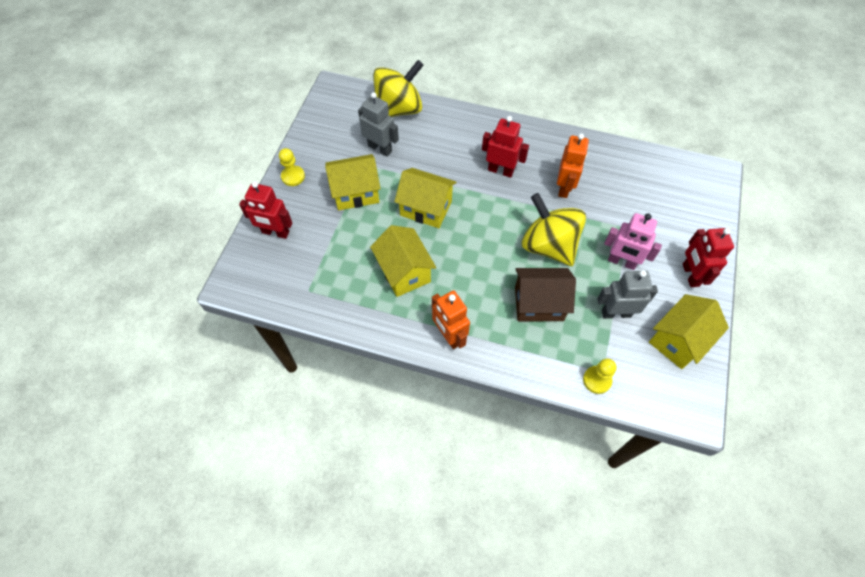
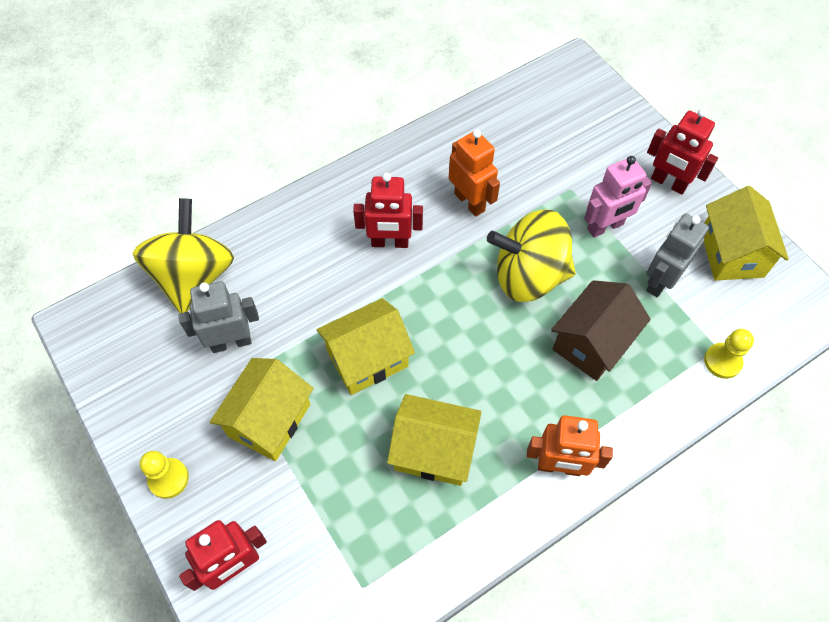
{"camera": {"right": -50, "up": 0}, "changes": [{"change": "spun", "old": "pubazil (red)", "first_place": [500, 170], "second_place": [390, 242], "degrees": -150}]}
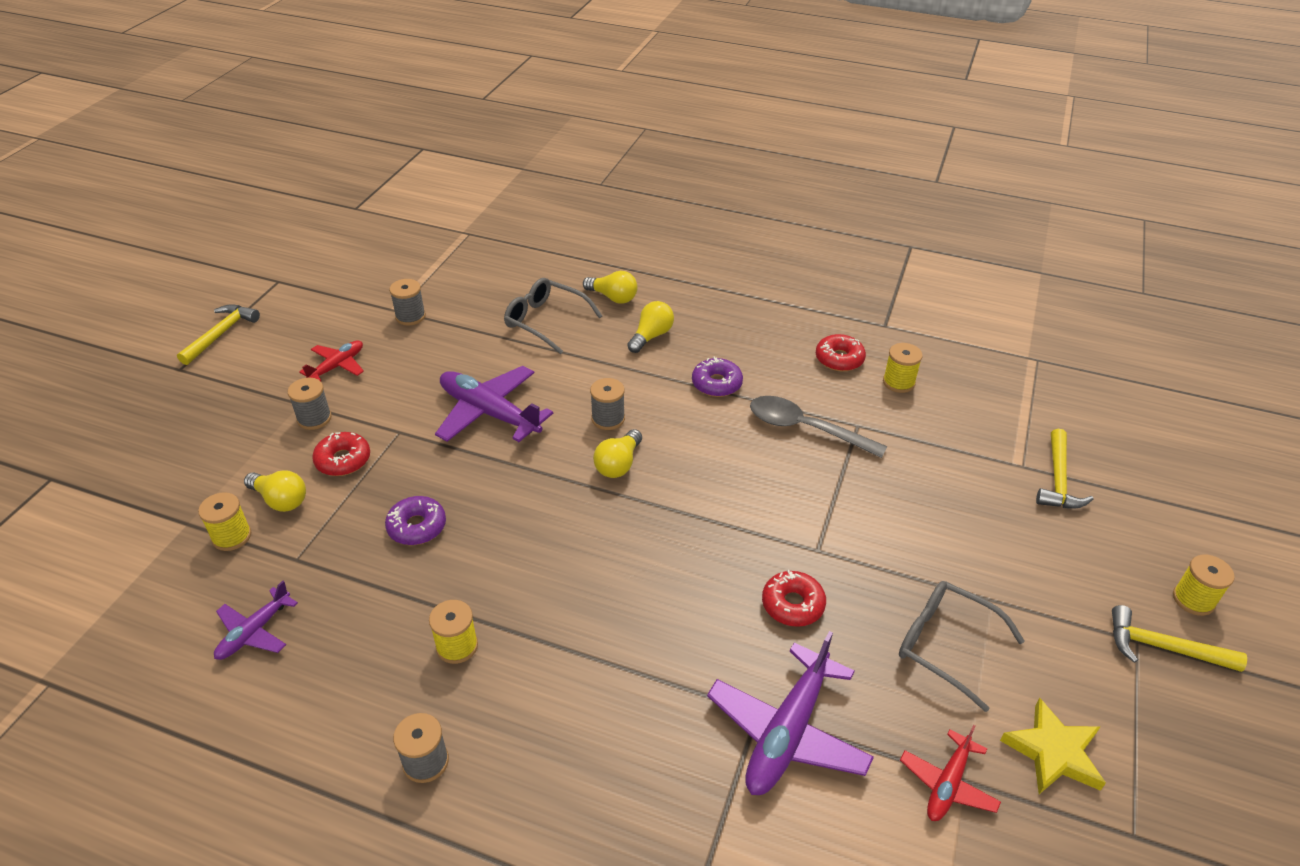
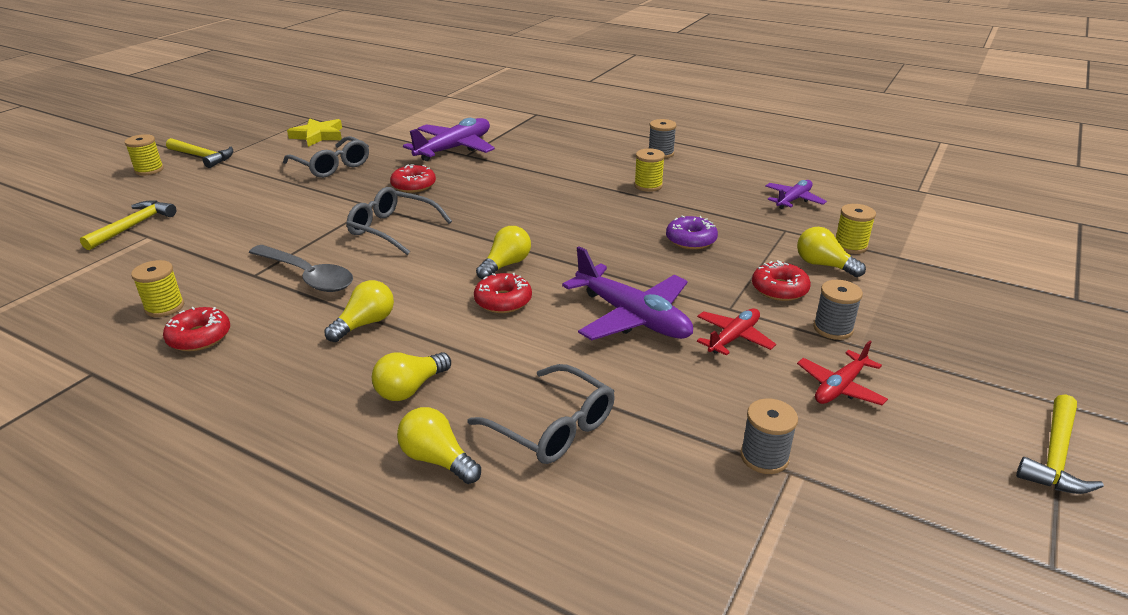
{"camera": {"right": -170, "up": -10}, "changes": [{"change": "appeared", "new": "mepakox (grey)", "second_place": [392, 229]}, {"change": "relocated", "old": "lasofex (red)", "first_place": [947, 784], "second_place": [733, 338]}, {"change": "exchanged", "old": "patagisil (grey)", "new": "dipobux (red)", "first_place": [608, 419], "second_place": [503, 301]}, {"change": "exchanged", "old": "dipobux (purple)", "new": "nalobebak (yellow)", "first_place": [716, 384], "second_place": [365, 324]}]}
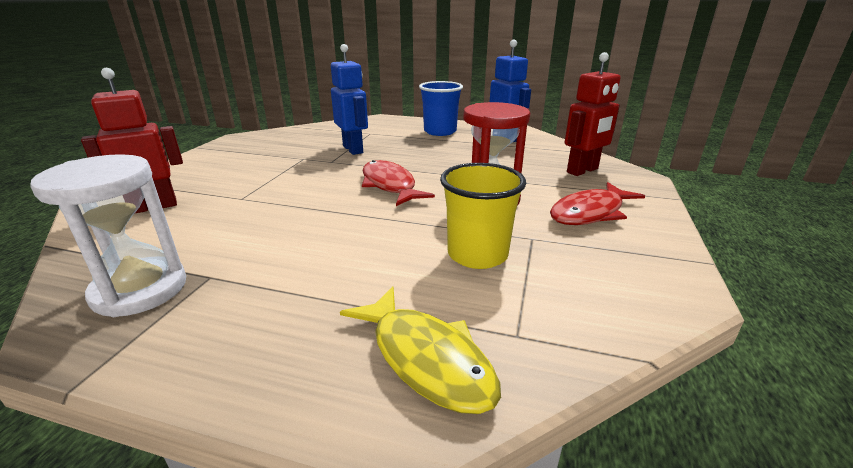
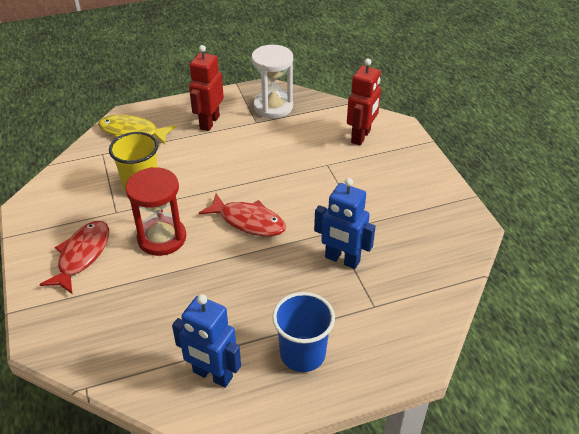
{"camera": {"right": 145, "up": 15}, "changes": [{"change": "relocated", "old": "pubazil (red)", "first_place": [582, 171], "second_place": [209, 122]}]}
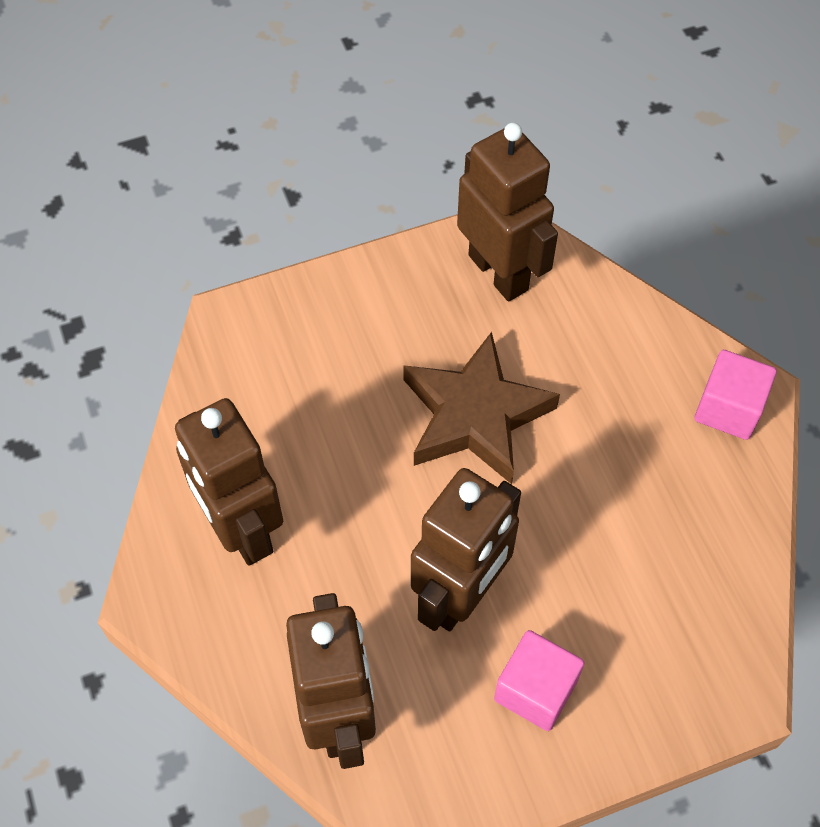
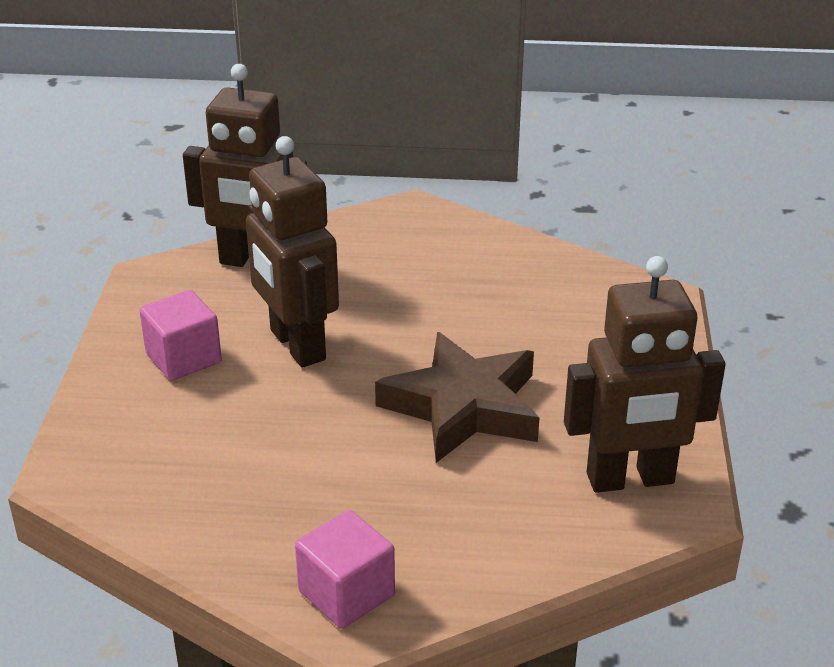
{"camera": {"right": 115, "up": -25}, "changes": [{"change": "missing", "old": "pubazil (brown)", "first_place": [242, 530]}]}
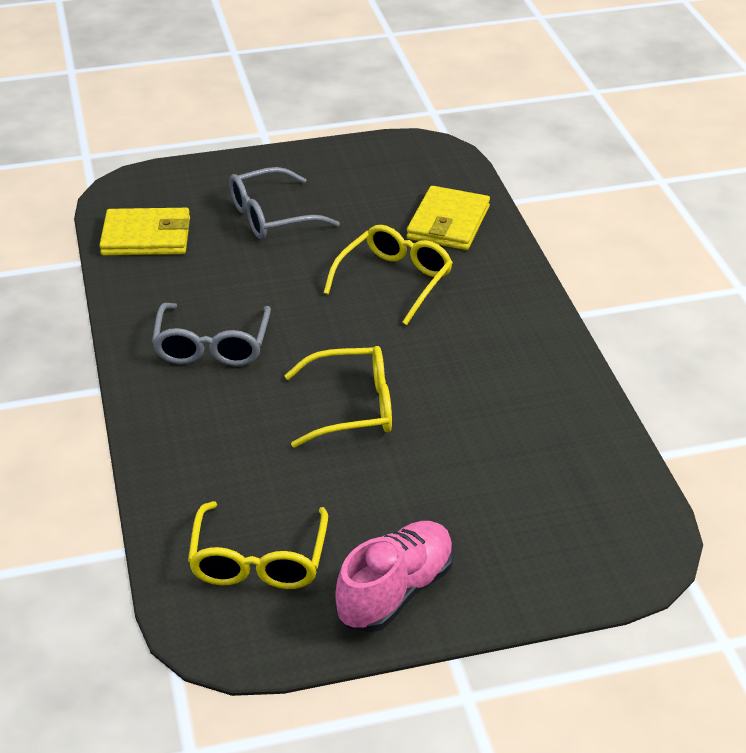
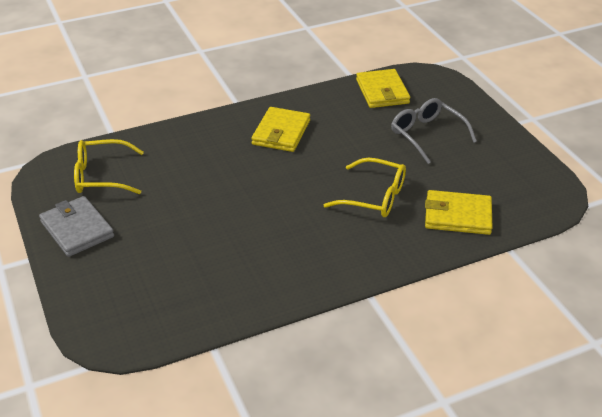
{"camera": {"right": 80, "up": 0}, "changes": [{"change": "missing", "old": "mepakox (yellow)", "first_place": [352, 407]}, {"change": "exchanged", "old": "mepakox (grey)", "new": "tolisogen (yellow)", "first_place": [212, 346], "second_place": [281, 132]}, {"change": "exchanged", "old": "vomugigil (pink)", "new": "tolisogen (grey)", "first_place": [396, 591], "second_place": [77, 229]}]}
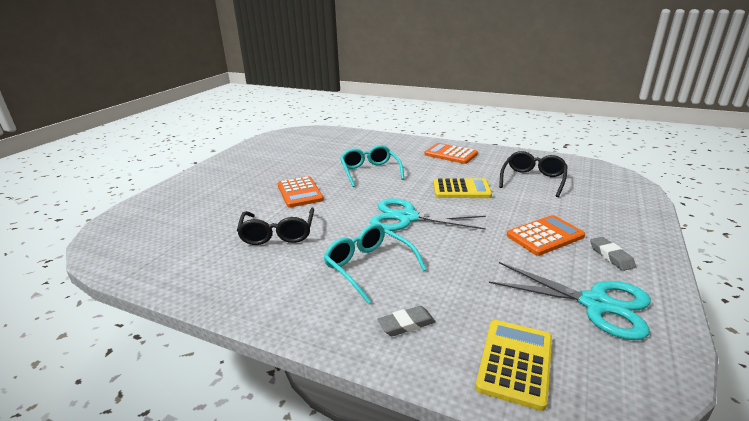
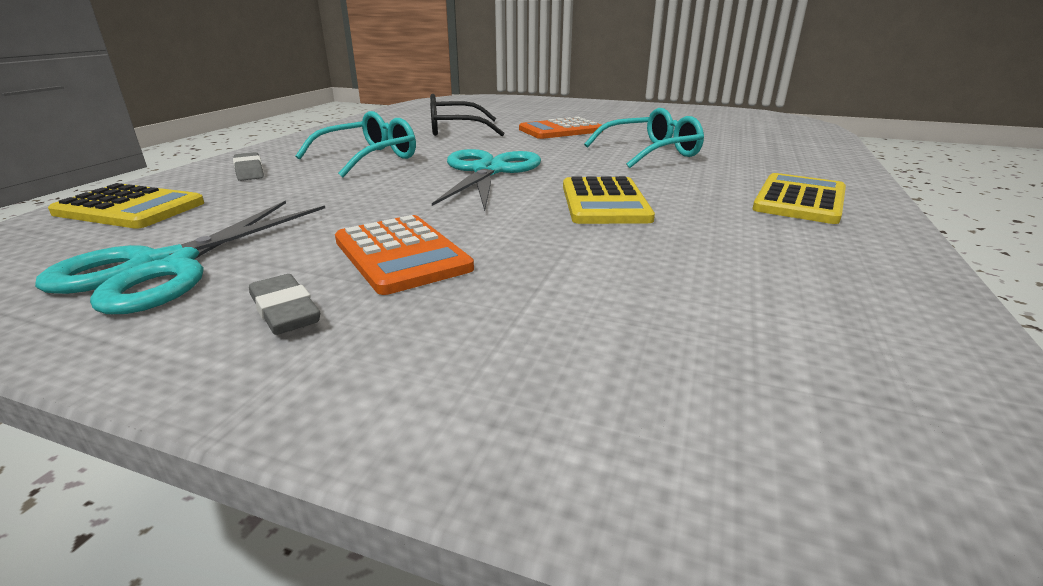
{"camera": {"right": 85, "up": 0}, "changes": [{"change": "missing", "old": "mepakox (black)", "first_place": [533, 180]}, {"change": "colour", "old": "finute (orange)", "new": "finute (yellow)", "first_place": [450, 154], "second_place": [800, 200]}, {"change": "spun", "old": "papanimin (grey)", "first_place": [611, 256], "second_place": [285, 311], "degrees": 75}]}
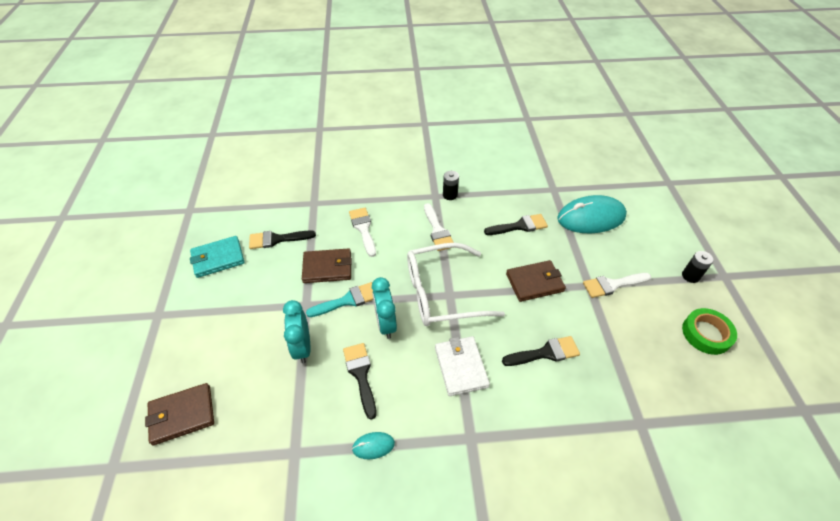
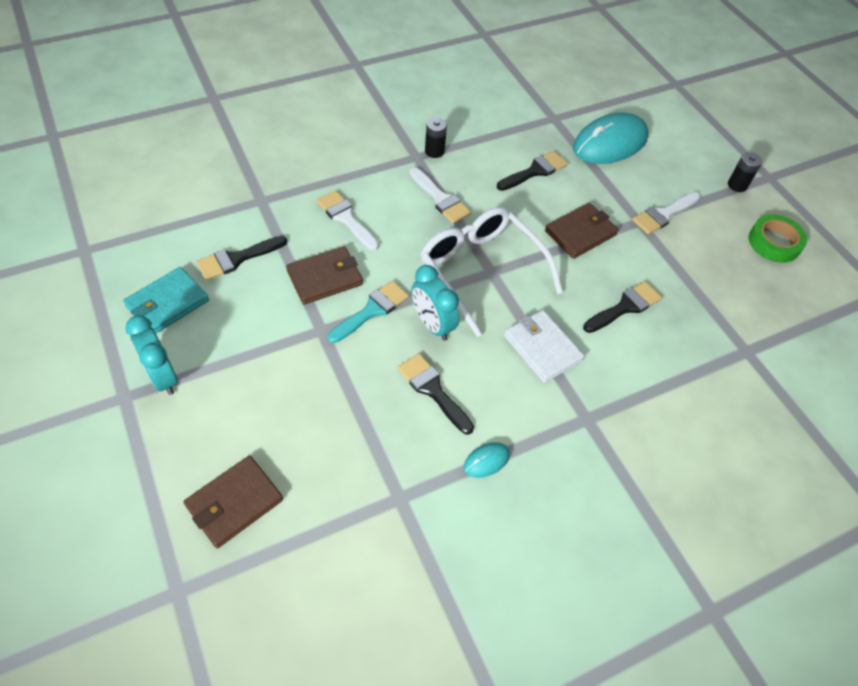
{"camera": {"right": -25, "up": 5}, "changes": [{"change": "relocated", "old": "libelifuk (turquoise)", "first_place": [302, 347], "second_place": [163, 377]}, {"change": "spun", "old": "mepakox (white)", "first_place": [442, 293], "second_place": [482, 271], "degrees": 90}]}
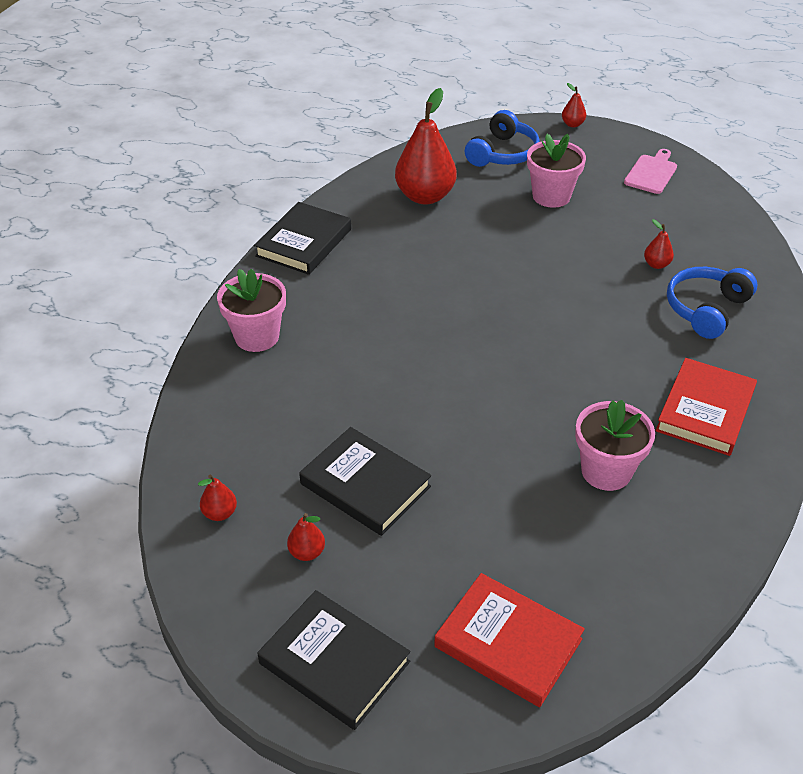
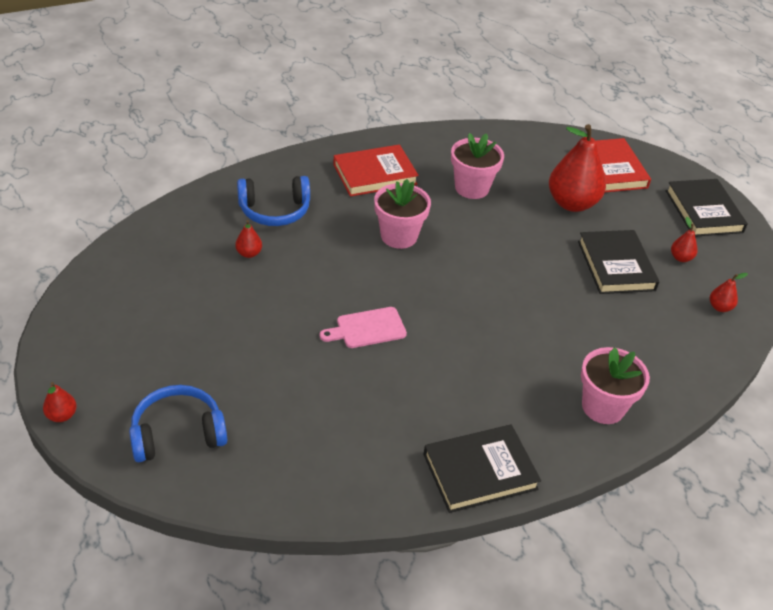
{"camera": {"right": -140, "up": 0}, "changes": [{"change": "relocated", "old": "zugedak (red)", "first_place": [425, 196], "second_place": [572, 203]}, {"change": "relocated", "old": "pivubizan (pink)", "first_place": [551, 196], "second_place": [399, 236]}, {"change": "relocated", "old": "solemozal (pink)", "first_place": [651, 173], "second_place": [367, 328]}]}
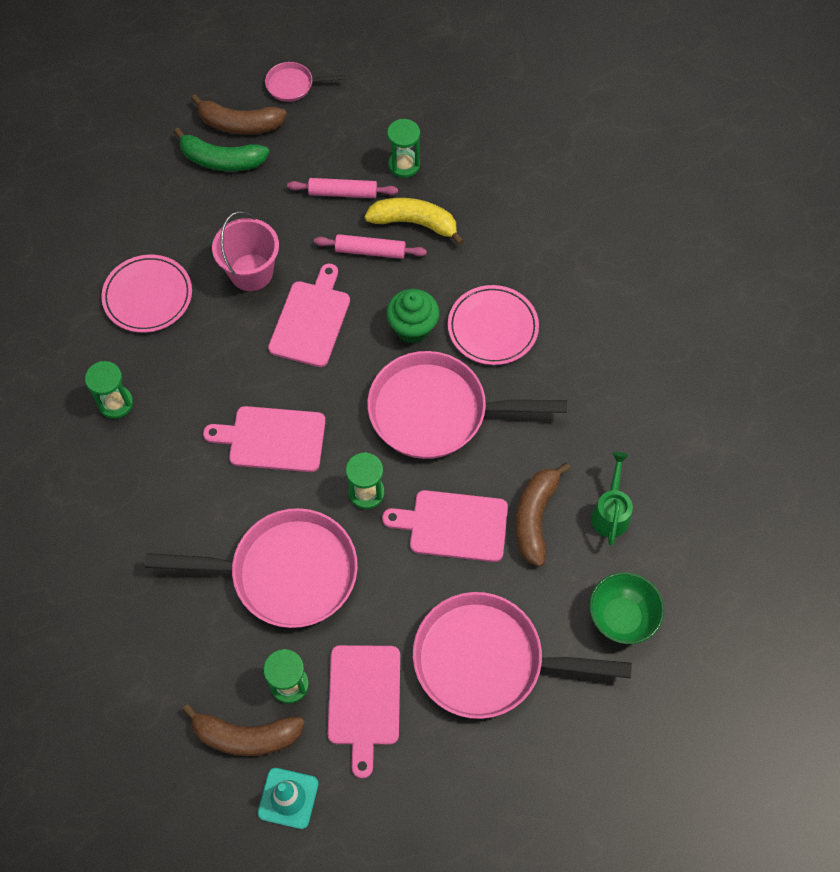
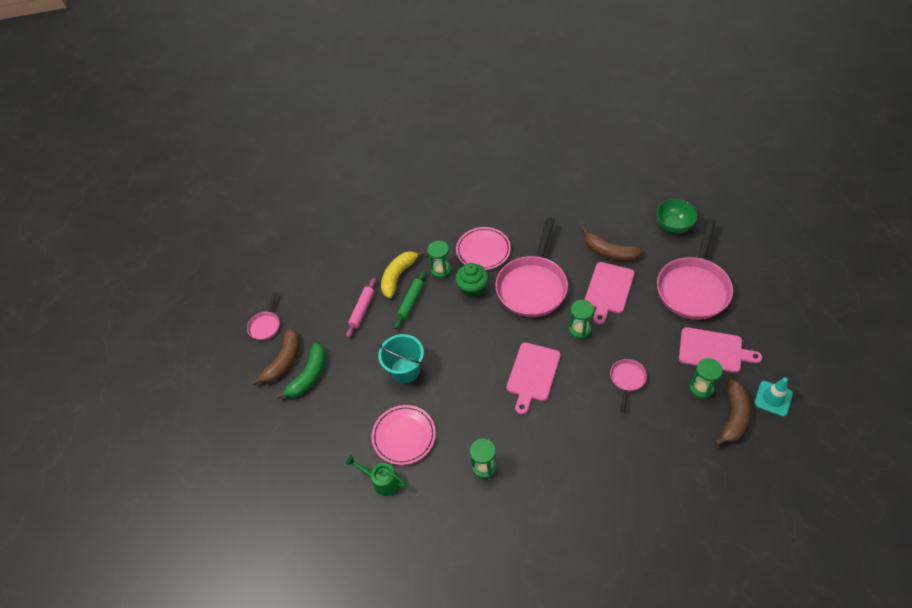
{"camera": {"right": -70, "up": -10}, "changes": [{"change": "missing", "old": "solemozal (pink)", "first_place": [311, 320]}, {"change": "relocated", "old": "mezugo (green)", "first_place": [404, 165], "second_place": [441, 270]}, {"change": "relocated", "old": "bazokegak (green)", "first_place": [610, 512], "second_place": [382, 481]}, {"change": "colour", "old": "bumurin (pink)", "new": "bumurin (turquoise)", "first_place": [251, 272], "second_place": [405, 370]}, {"change": "colour", "old": "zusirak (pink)", "new": "zusirak (green)", "first_place": [370, 251], "second_place": [411, 302]}, {"change": "size", "old": "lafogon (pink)", "first_place": [286, 573], "second_place": [627, 379], "factor": 0.46}]}
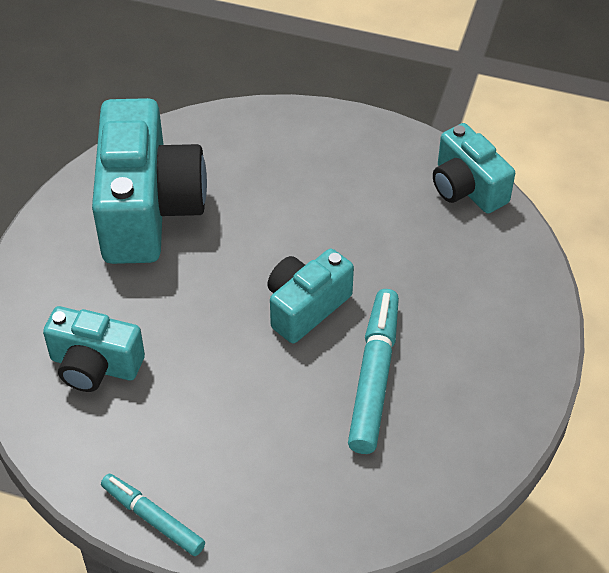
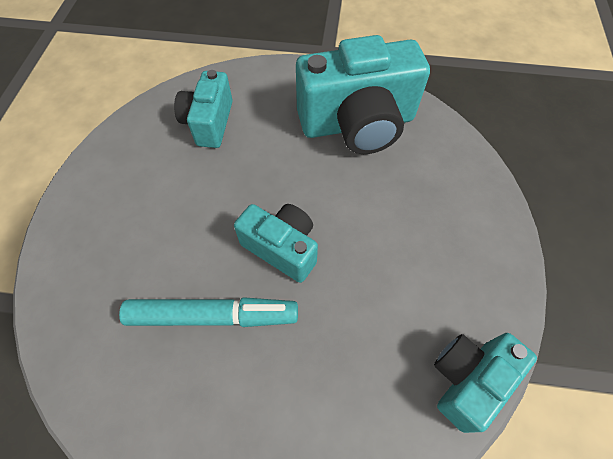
{"camera": {"right": 80, "up": 10}, "changes": [{"change": "missing", "old": "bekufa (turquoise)", "first_place": [153, 518]}]}
